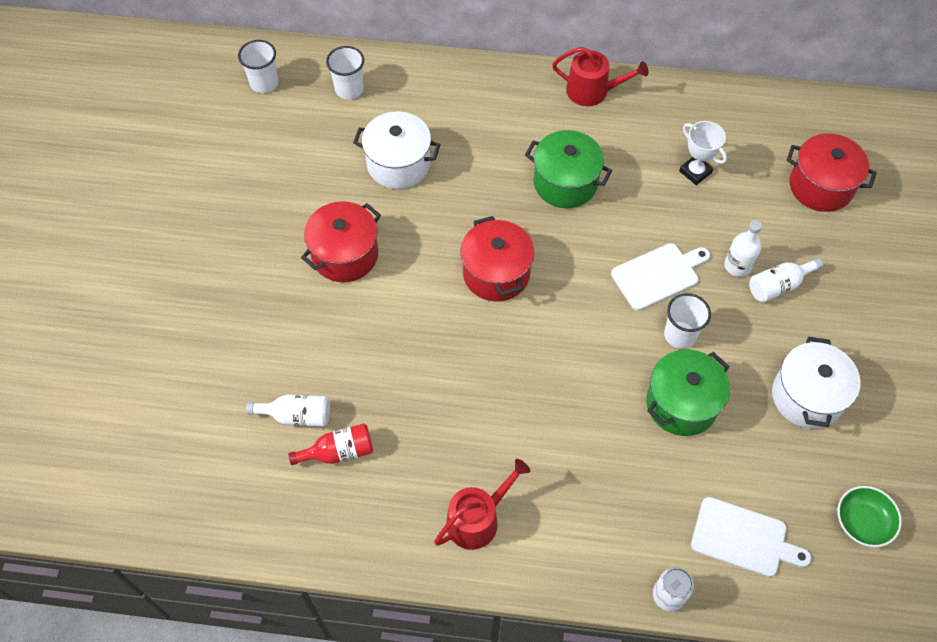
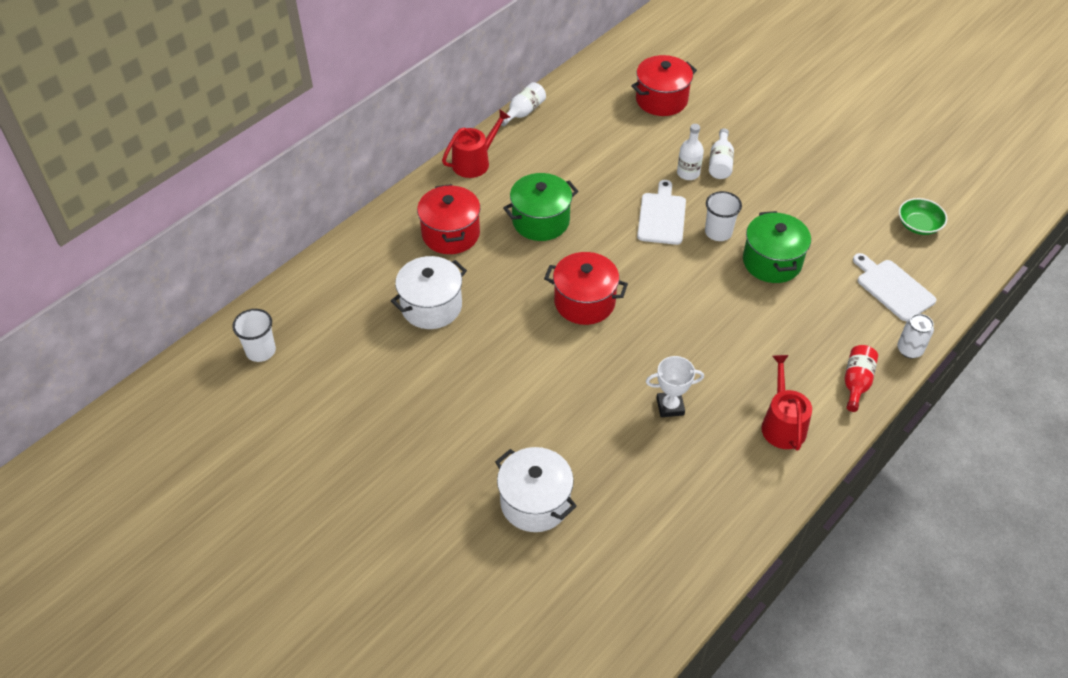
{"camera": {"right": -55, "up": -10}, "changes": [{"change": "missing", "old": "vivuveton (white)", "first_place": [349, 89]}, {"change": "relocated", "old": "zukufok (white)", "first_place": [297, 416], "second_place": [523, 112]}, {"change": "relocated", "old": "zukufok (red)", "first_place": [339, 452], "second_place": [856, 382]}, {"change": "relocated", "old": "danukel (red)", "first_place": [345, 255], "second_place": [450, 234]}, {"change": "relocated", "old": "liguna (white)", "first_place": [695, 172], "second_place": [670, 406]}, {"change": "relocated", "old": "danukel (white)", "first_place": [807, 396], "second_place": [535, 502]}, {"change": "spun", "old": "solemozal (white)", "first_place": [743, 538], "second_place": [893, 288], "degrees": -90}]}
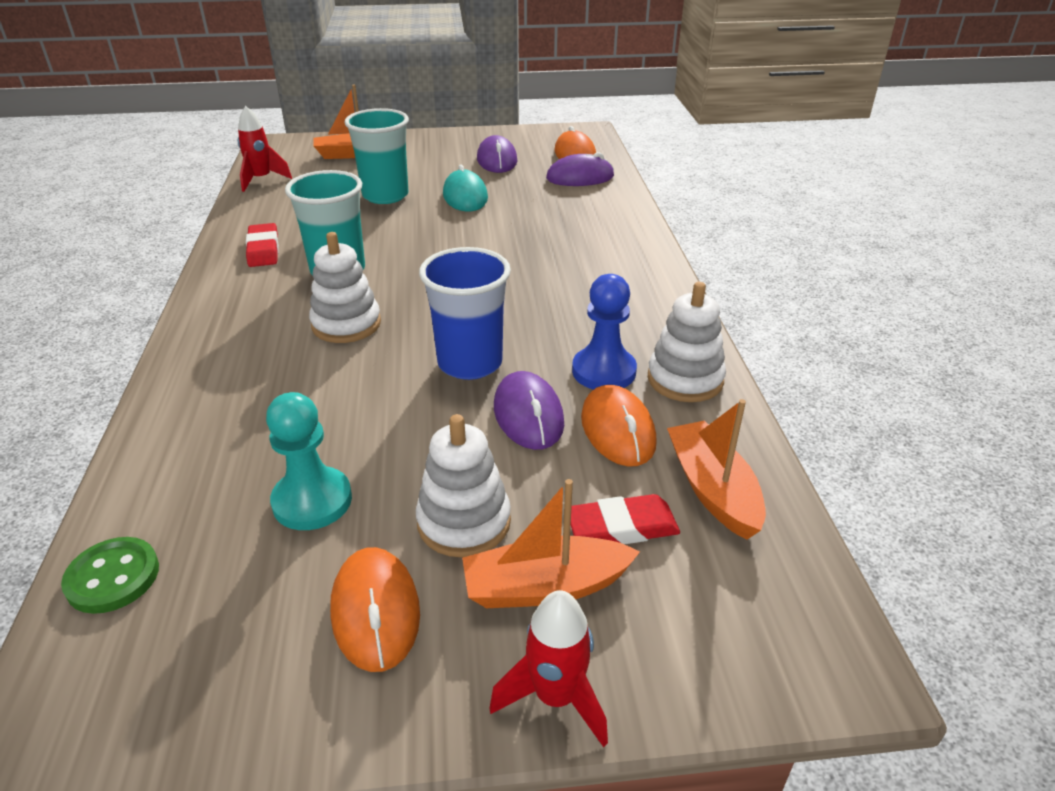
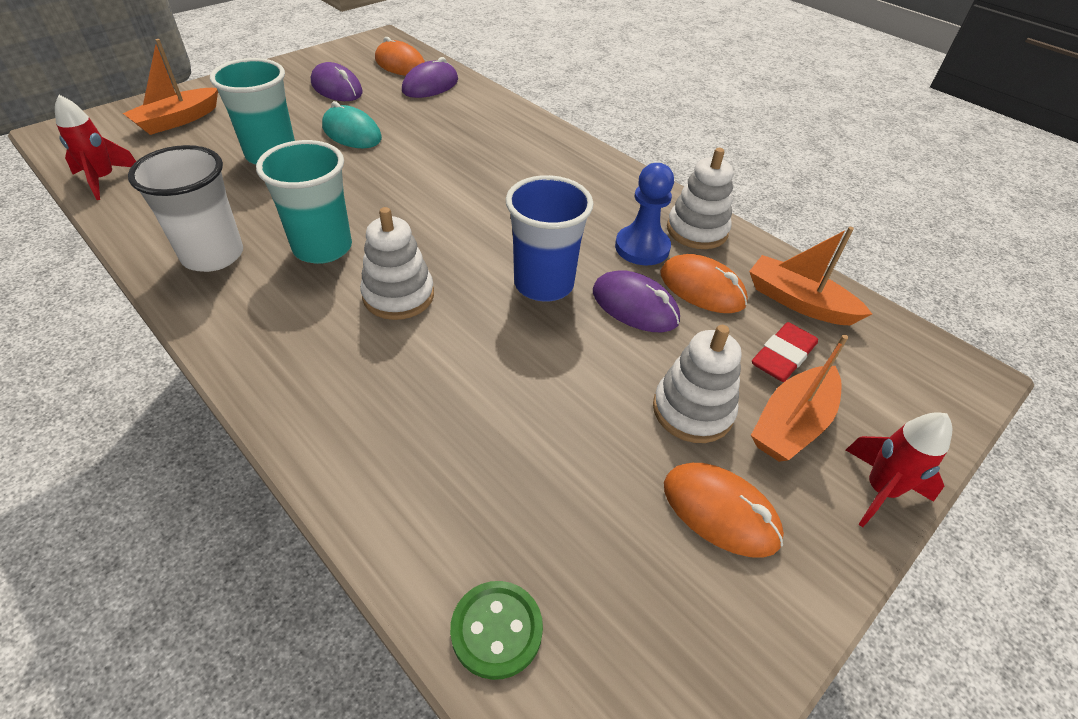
{"camera": {"right": -40, "up": 10}, "changes": [{"change": "missing", "old": "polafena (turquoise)", "first_place": [312, 501]}, {"change": "exchanged", "old": "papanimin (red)", "new": "vivuveton (white)", "first_place": [263, 249], "second_place": [213, 255]}]}
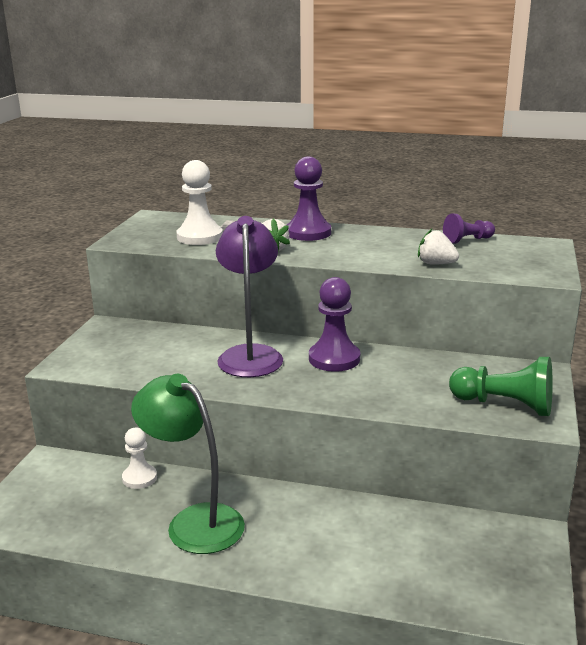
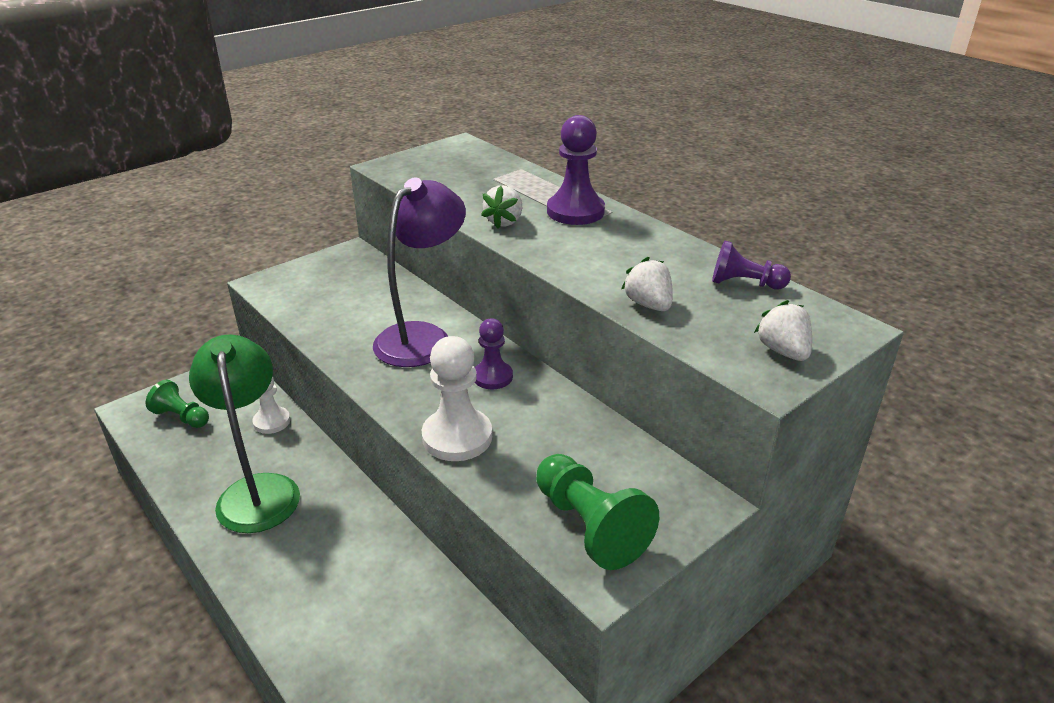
{"camera": {"right": 35, "up": 10}, "changes": [{"change": "appeared", "new": "polafena (green)", "second_place": [182, 417]}, {"change": "appeared", "new": "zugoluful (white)", "second_place": [783, 351]}, {"change": "relocated", "old": "polafena (white)", "first_place": [200, 237], "second_place": [457, 437]}, {"change": "size", "old": "polafena (purple)", "first_place": [334, 359], "second_place": [492, 377], "factor": 0.63}]}
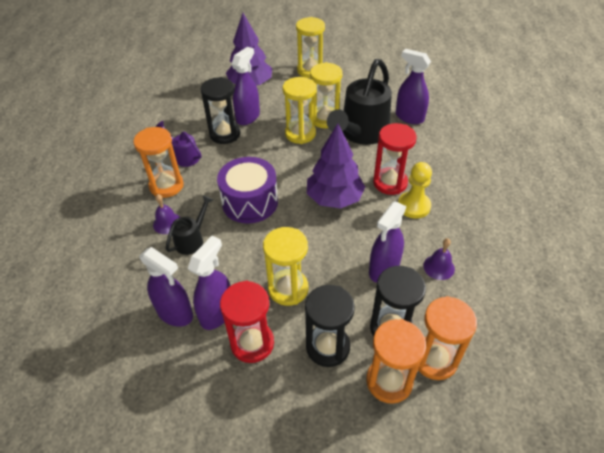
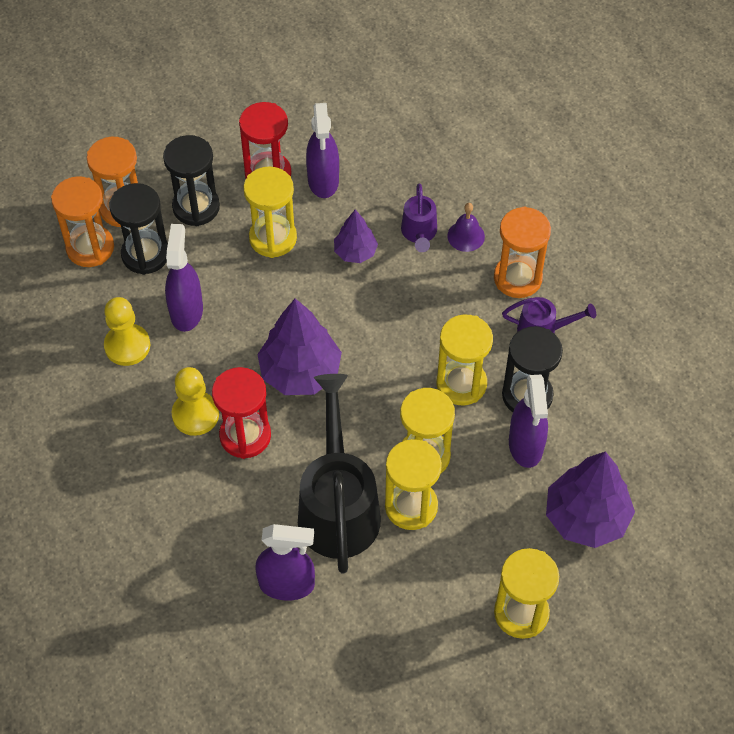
{"camera": {"right": 145, "up": 10}, "changes": [{"change": "missing", "old": "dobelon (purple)", "first_place": [175, 313]}, {"change": "missing", "old": "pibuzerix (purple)", "first_place": [250, 202]}, {"change": "appeared", "new": "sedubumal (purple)", "second_place": [355, 252]}, {"change": "appeared", "new": "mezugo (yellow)", "second_place": [461, 384]}, {"change": "exchanged", "old": "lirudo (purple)", "new": "polafena (yellow)", "first_place": [439, 267], "second_place": [127, 346]}, {"change": "colour", "old": "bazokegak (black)", "new": "bazokegak (purple)", "first_place": [192, 240], "second_place": [419, 233]}]}
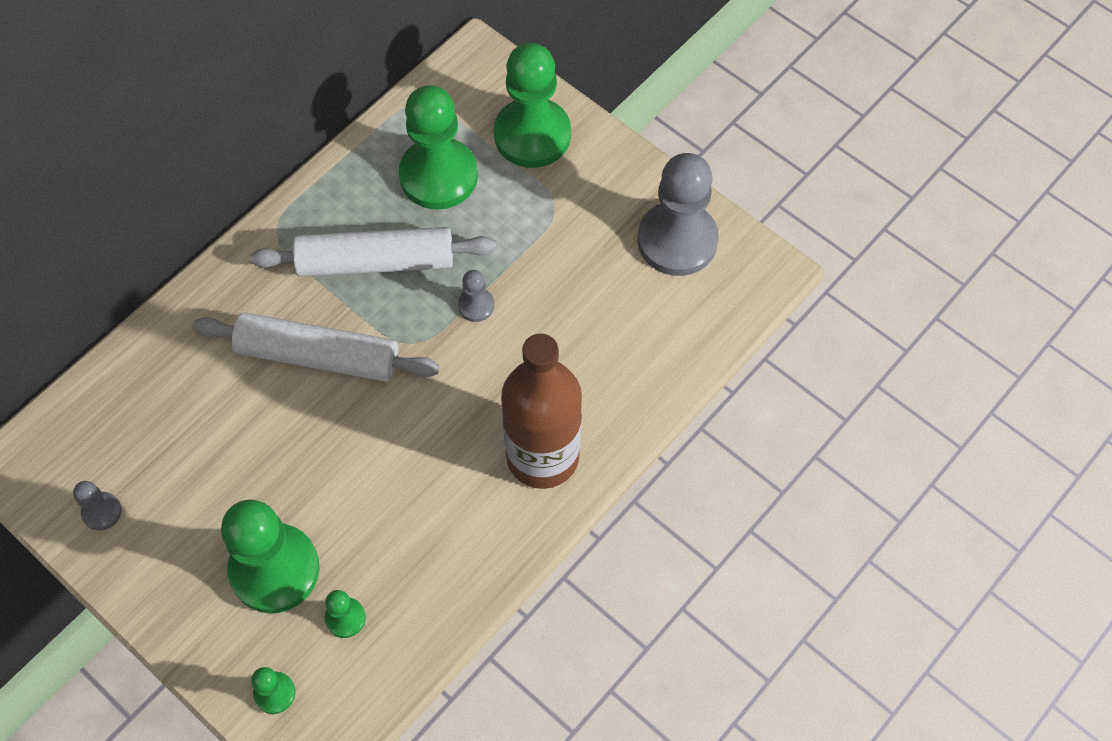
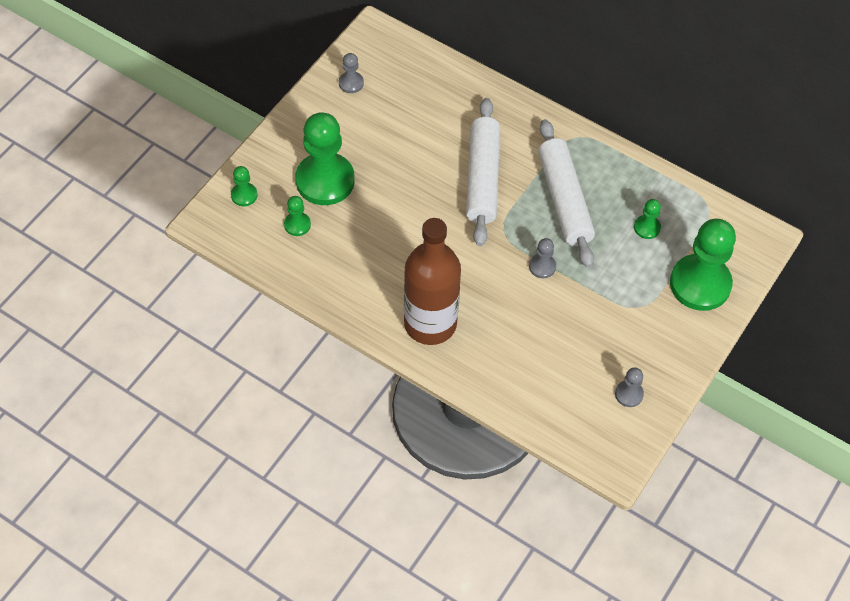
{"camera": {"right": 80, "up": -5}, "changes": [{"change": "size", "old": "polafena (green)", "first_place": [438, 176], "second_place": [647, 228], "factor": 0.44}, {"change": "size", "old": "polafena (grey)", "first_place": [677, 241], "second_place": [629, 394], "factor": 0.44}]}
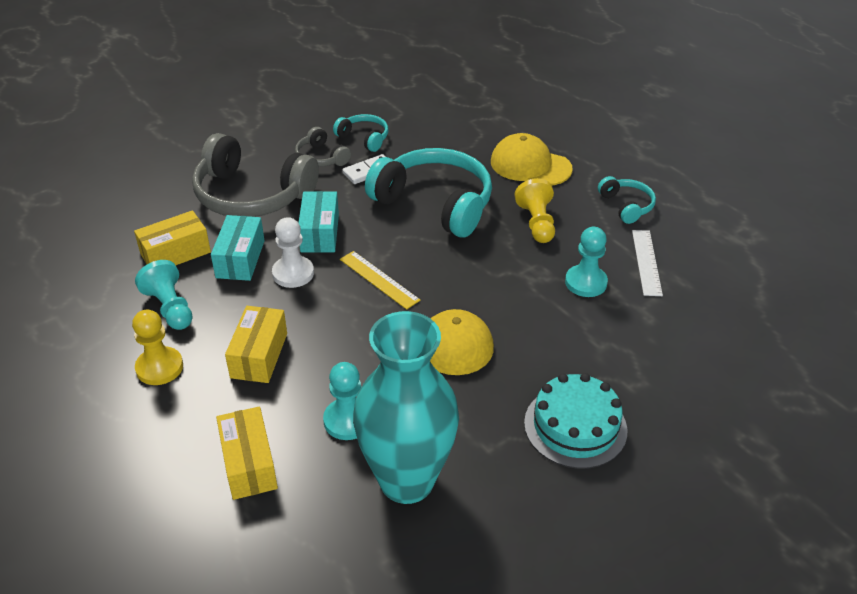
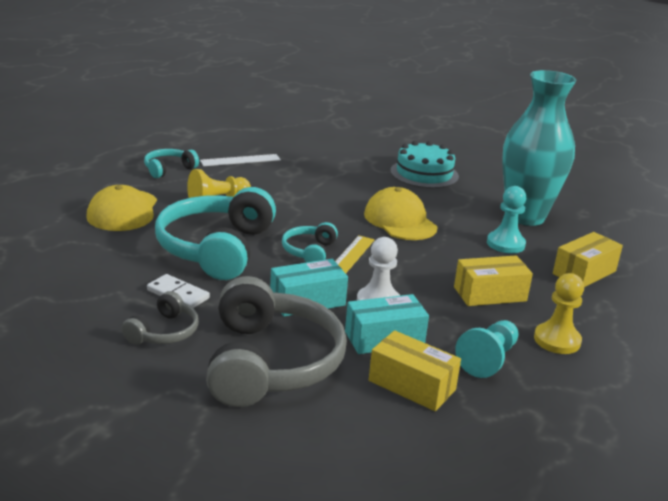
{"camera": {"right": -115, "up": -15}, "changes": [{"change": "missing", "old": "polafena (turquoise)", "first_place": [586, 282]}, {"change": "relocated", "old": "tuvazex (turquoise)", "first_place": [364, 138], "second_place": [309, 251]}]}
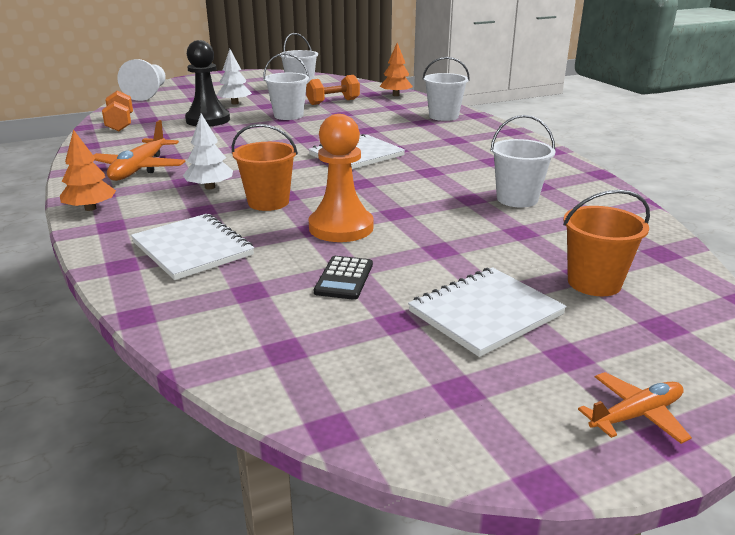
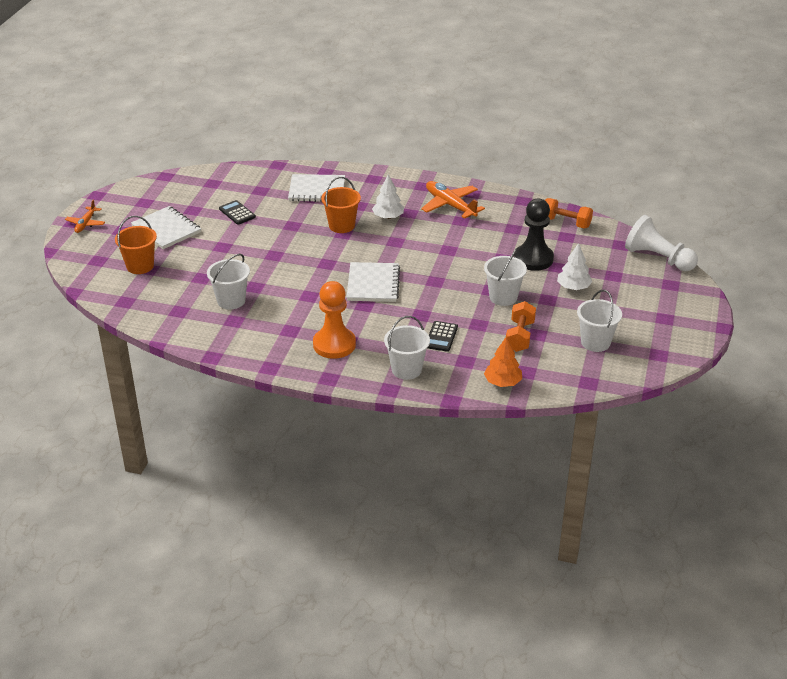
{"camera": {"right": 130, "up": 10}, "changes": [{"change": "missing", "old": "sedubumal (orange)", "first_place": [90, 208]}, {"change": "appeared", "new": "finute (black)", "second_place": [441, 337]}, {"change": "relocated", "old": "polafena (orange)", "first_place": [341, 227], "second_place": [334, 344]}, {"change": "spun", "old": "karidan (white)", "first_place": [485, 313], "second_place": [166, 229], "degrees": -45}]}
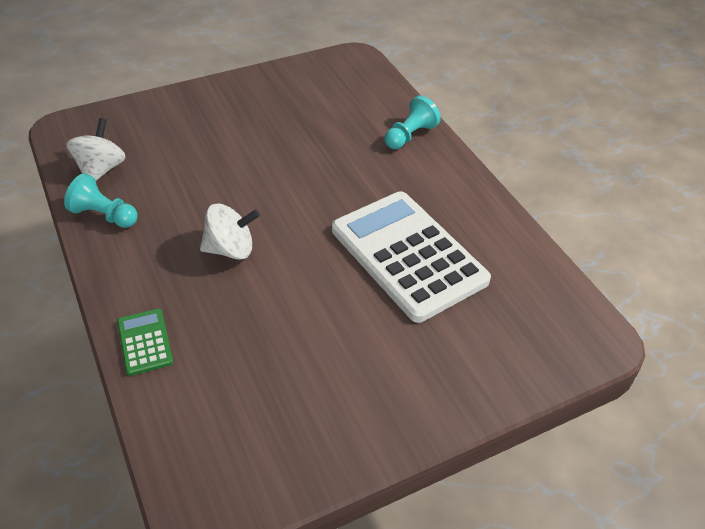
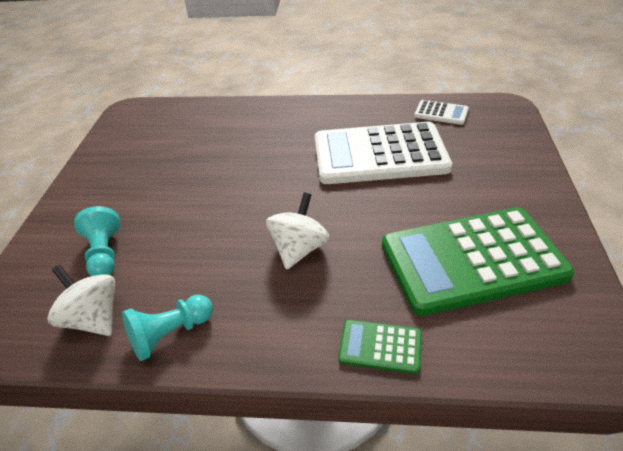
{"camera": {"right": -55, "up": -5}, "changes": [{"change": "appeared", "new": "finute (green)", "second_place": [472, 260]}, {"change": "appeared", "new": "finute (white)", "second_place": [441, 113]}, {"change": "relocated", "old": "polafena (turquoise)", "first_place": [409, 135], "second_place": [104, 254]}]}
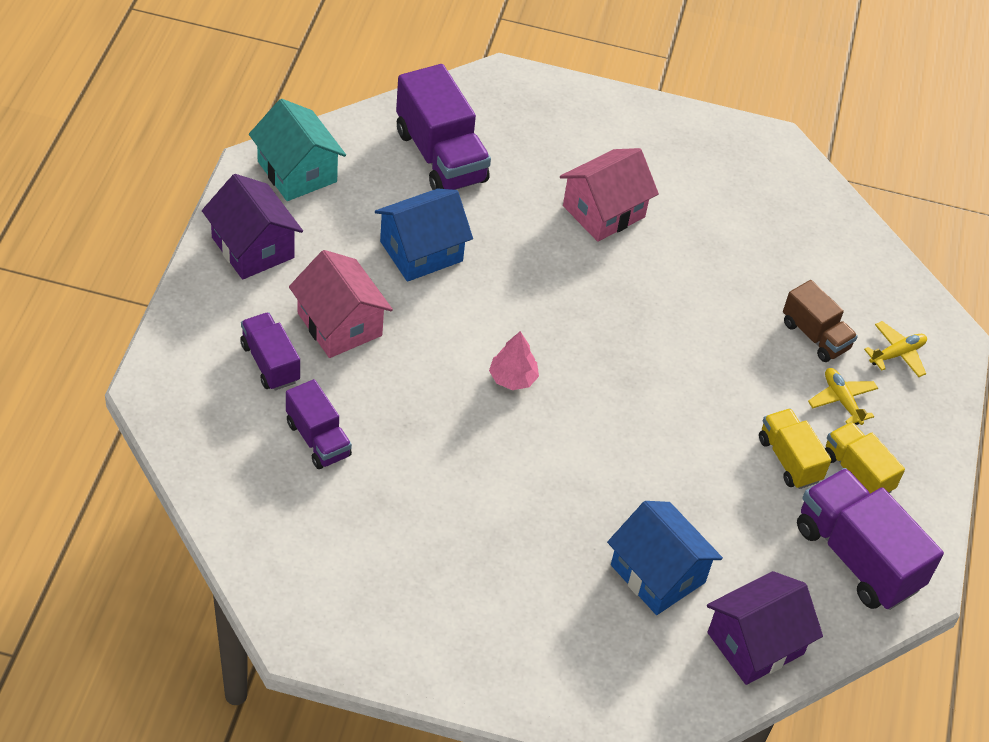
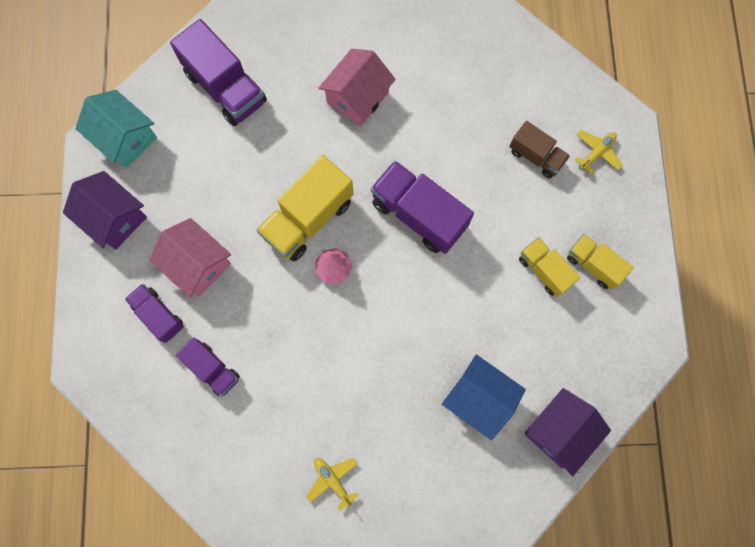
{"camera": {"right": -10, "up": 25}, "changes": [{"change": "missing", "old": "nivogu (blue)", "first_place": [421, 251]}, {"change": "appeared", "new": "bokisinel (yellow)", "second_place": [308, 219]}, {"change": "relocated", "old": "bokisinel (purple)", "first_place": [857, 557], "second_place": [418, 214]}, {"change": "relocated", "old": "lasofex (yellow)", "first_place": [842, 400], "second_place": [333, 480]}]}
